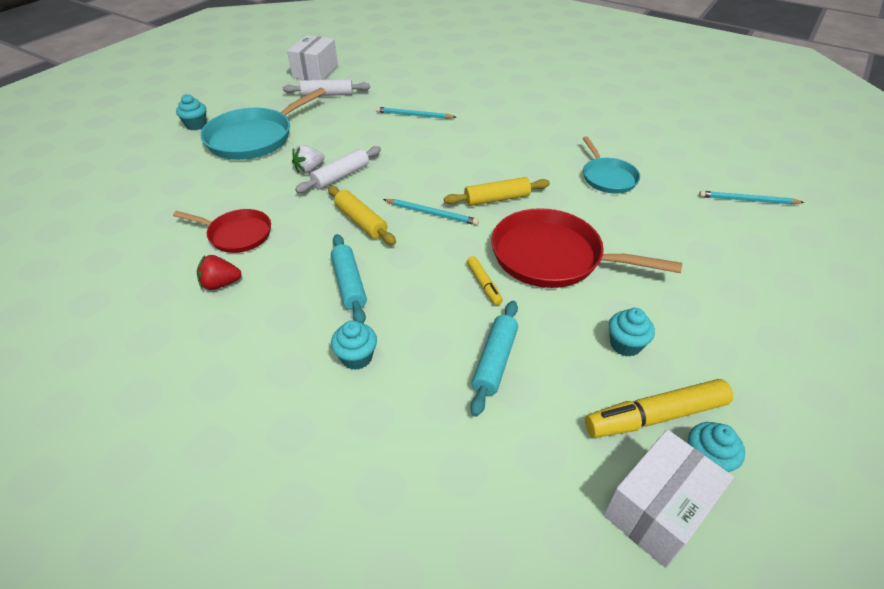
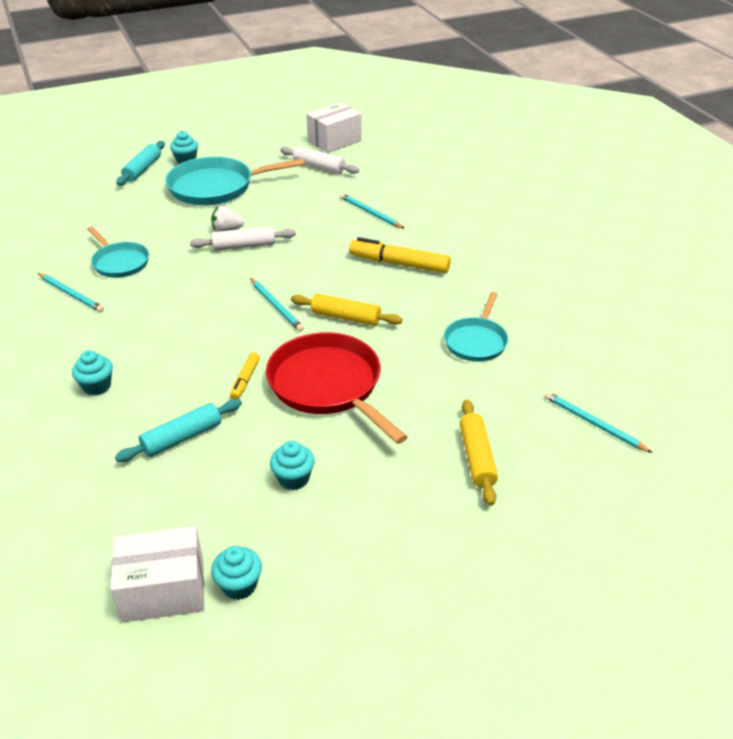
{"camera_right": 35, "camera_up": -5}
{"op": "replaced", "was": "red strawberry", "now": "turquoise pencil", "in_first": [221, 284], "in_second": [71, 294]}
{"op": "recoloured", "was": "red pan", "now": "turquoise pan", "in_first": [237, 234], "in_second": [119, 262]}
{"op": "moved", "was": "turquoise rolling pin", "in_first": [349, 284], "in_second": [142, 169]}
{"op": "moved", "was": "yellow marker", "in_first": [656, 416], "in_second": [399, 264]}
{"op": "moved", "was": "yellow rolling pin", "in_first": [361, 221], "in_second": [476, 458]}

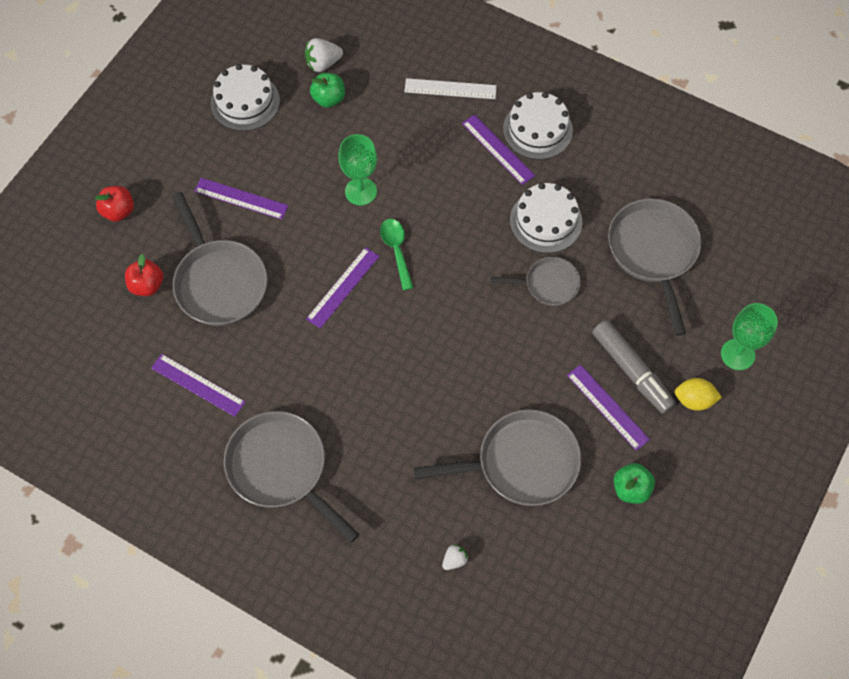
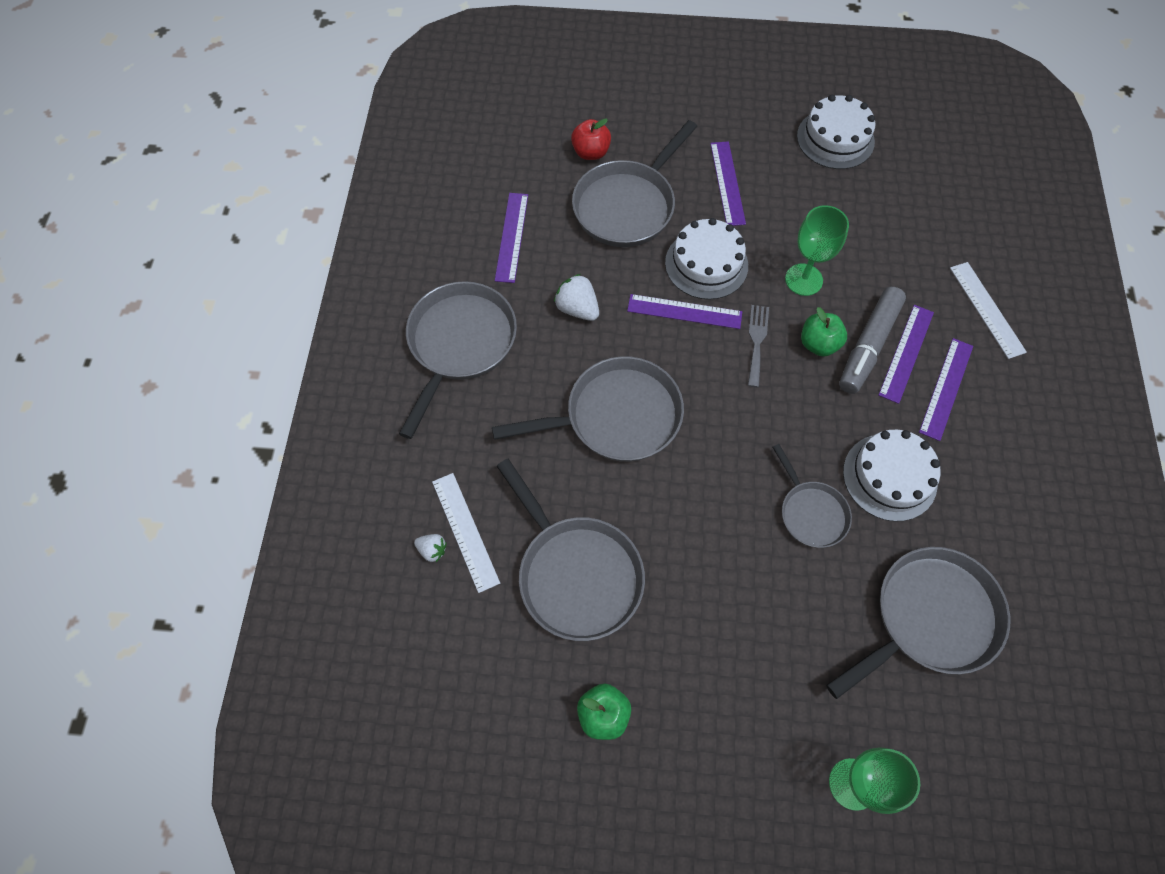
{"camera_right": 65, "camera_up": 0}
{"op": "added", "now": "white ruler", "in_second": [465, 531]}
{"op": "added", "now": "grey pan", "in_second": [615, 417]}
{"op": "moved", "was": "white strawberry", "in_first": [323, 63], "in_second": [577, 309]}
{"op": "moved", "was": "white cake", "in_first": [537, 129], "in_second": [706, 264]}
{"op": "replaced", "was": "green spoon", "now": "grey fork", "in_first": [396, 250], "in_second": [757, 342]}
{"op": "moved", "was": "green apple", "in_first": [329, 99], "in_second": [818, 344]}
{"op": "moved", "was": "grey marker", "in_first": [632, 371], "in_second": [868, 346]}
{"op": "moved", "was": "purple ruler", "in_first": [608, 407], "in_second": [906, 353]}
{"op": "removed", "was": "red apple", "in_first": [118, 211]}
{"op": "removed", "was": "yellow lemon", "in_first": [694, 400]}

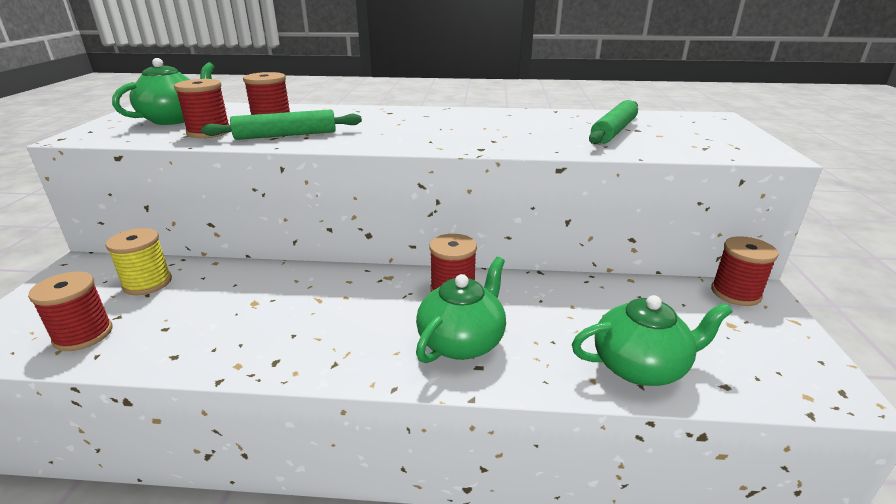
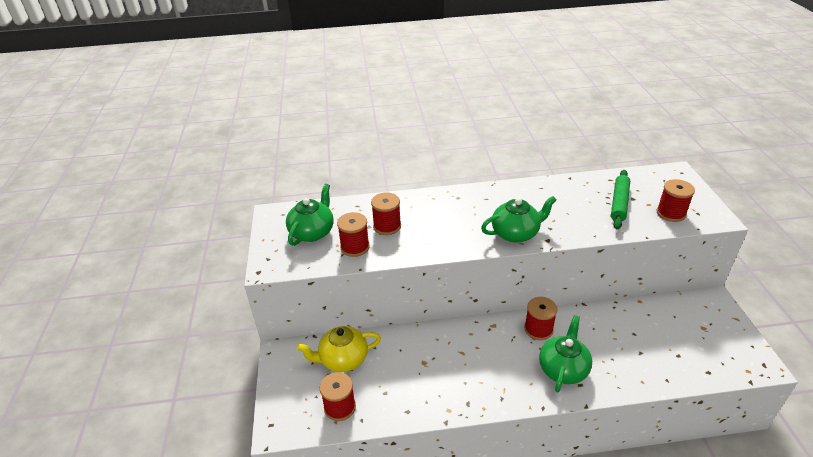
{"camera_right": -10, "camera_up": 10}
{"op": "replaced", "was": "yellow spool", "now": "yellow teapot", "in_first": [147, 283], "in_second": [343, 359]}
{"op": "moved", "was": "green teapot", "in_first": [640, 366], "in_second": [516, 233]}
{"op": "moved", "was": "red spool", "in_first": [735, 293], "in_second": [671, 213]}
{"op": "removed", "was": "green rolling pin", "in_first": [286, 135]}

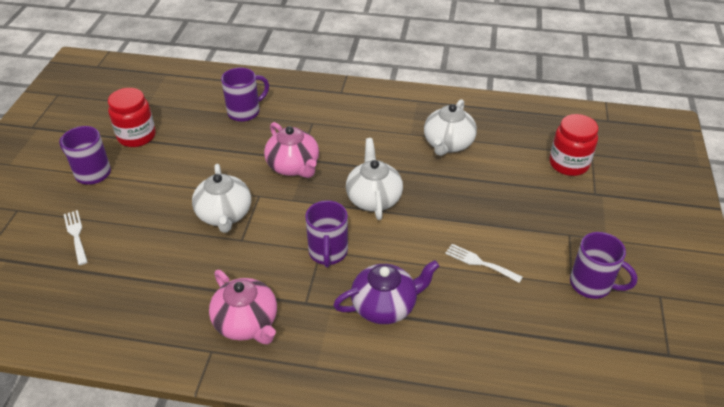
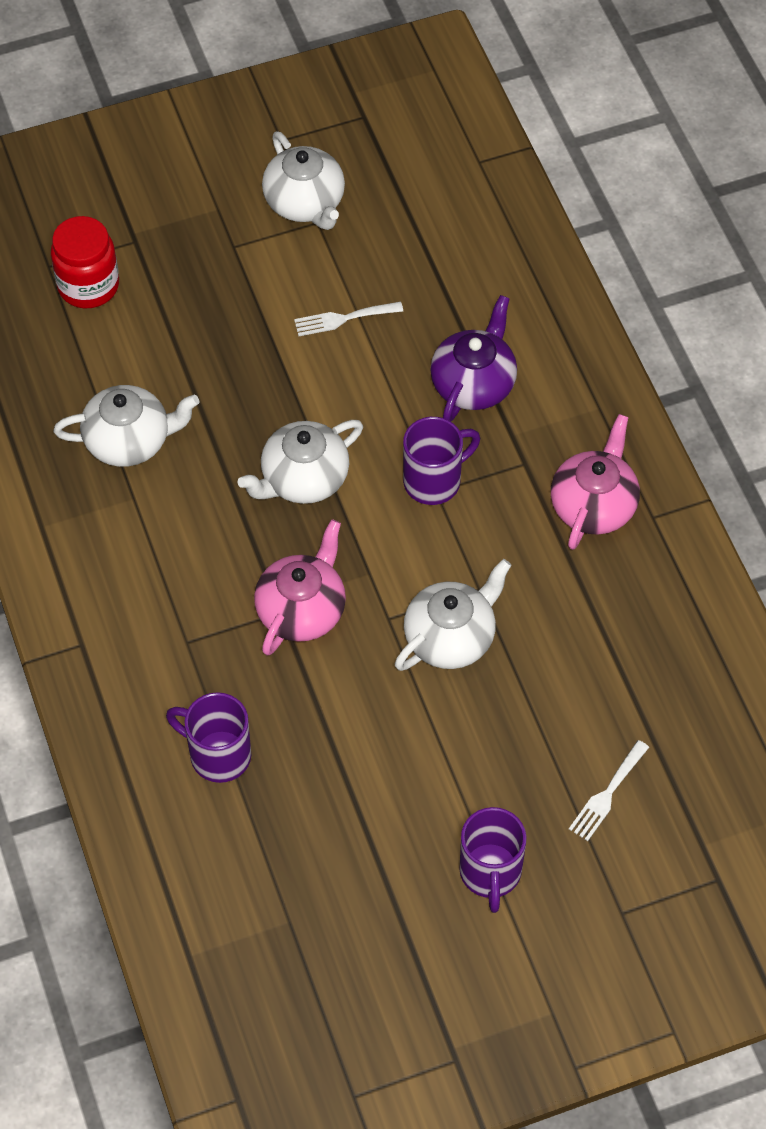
{"camera_right": -120, "camera_up": 15}
{"op": "replaced", "was": "purple mug", "now": "white teapot", "in_first": [592, 284], "in_second": [305, 203]}
{"op": "turned", "was": "white fork", "in_first": [479, 262], "in_second": [343, 319], "clockwise": 75}
{"op": "turned", "was": "purple teapot", "in_first": [385, 306], "in_second": [473, 383], "clockwise": 75}
{"op": "removed", "was": "red jar", "in_first": [137, 136]}

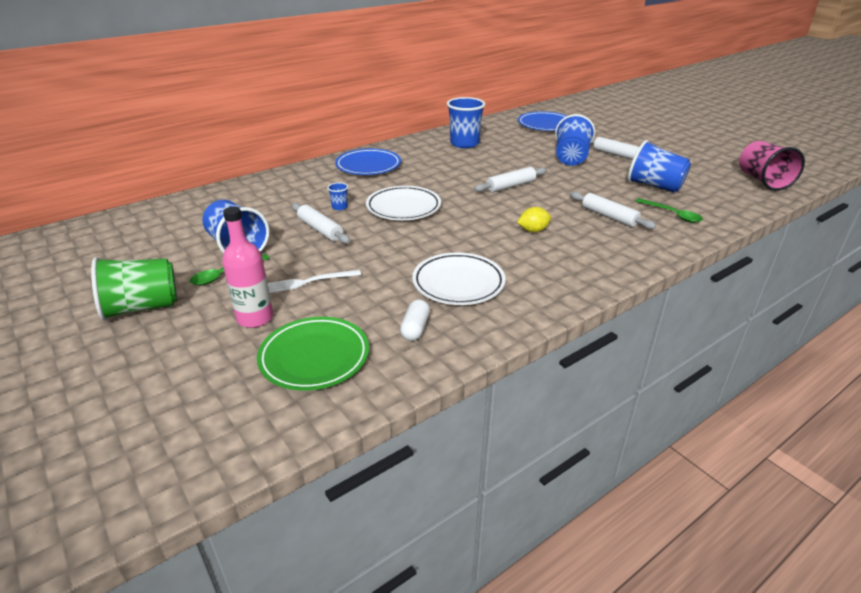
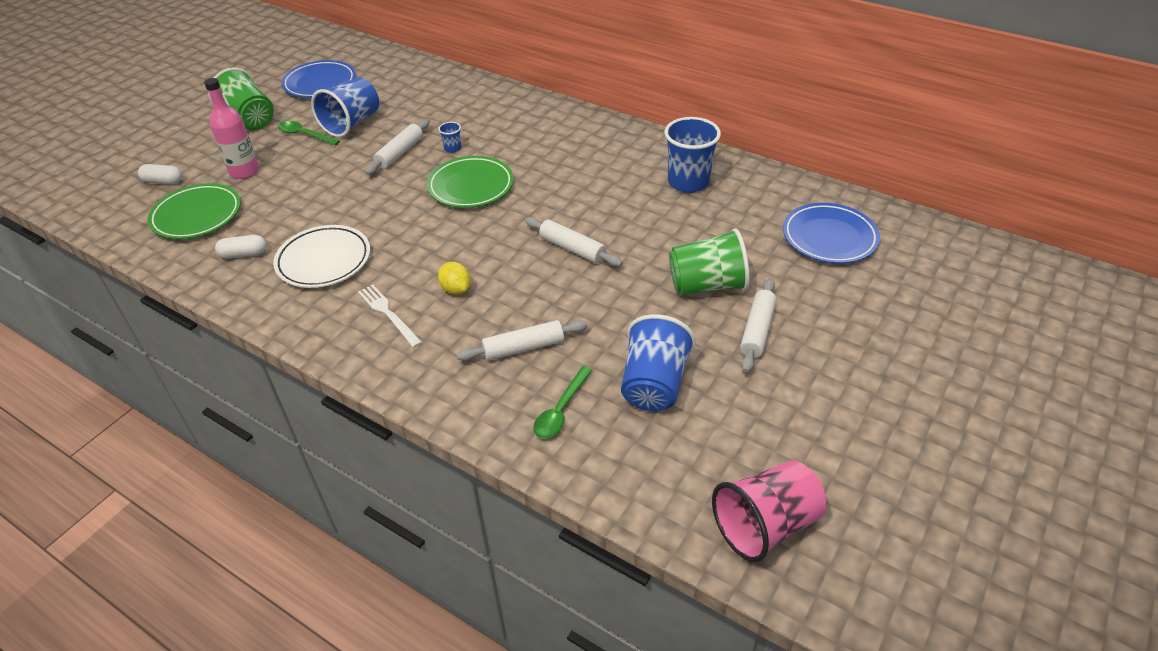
{"camera_right": 70, "camera_up": 10}
{"op": "added", "now": "white capsule", "in_second": [163, 181]}
{"op": "moved", "was": "blue plate", "in_first": [368, 166], "in_second": [320, 83]}
{"op": "moved", "was": "white fork", "in_first": [308, 282], "in_second": [388, 314]}
{"op": "recoloured", "was": "white plate", "now": "green plate", "in_first": [403, 207], "in_second": [471, 186]}
{"op": "turned", "was": "white rolling pin", "in_first": [609, 216], "in_second": [523, 347], "clockwise": 45}
{"op": "recoloured", "was": "blue cup", "now": "green cup", "in_first": [571, 158], "in_second": [707, 285]}

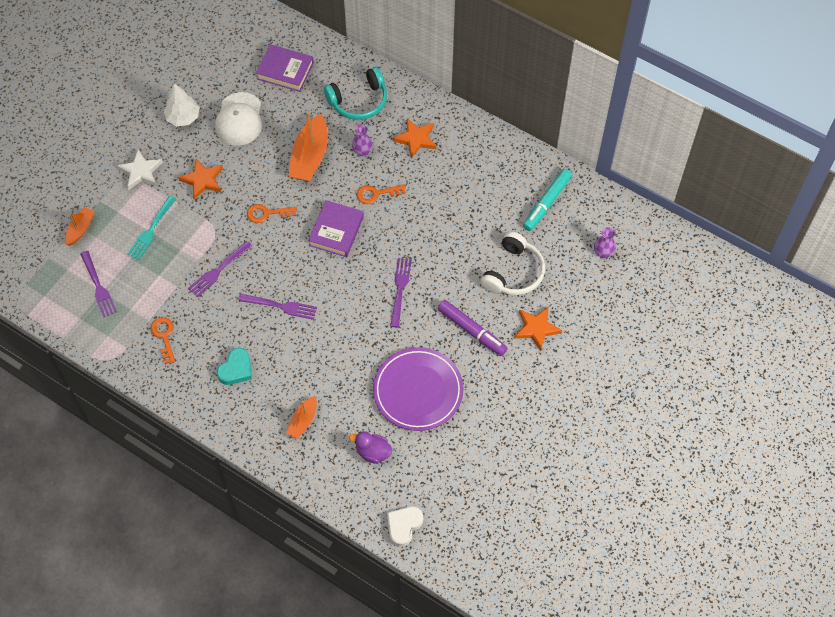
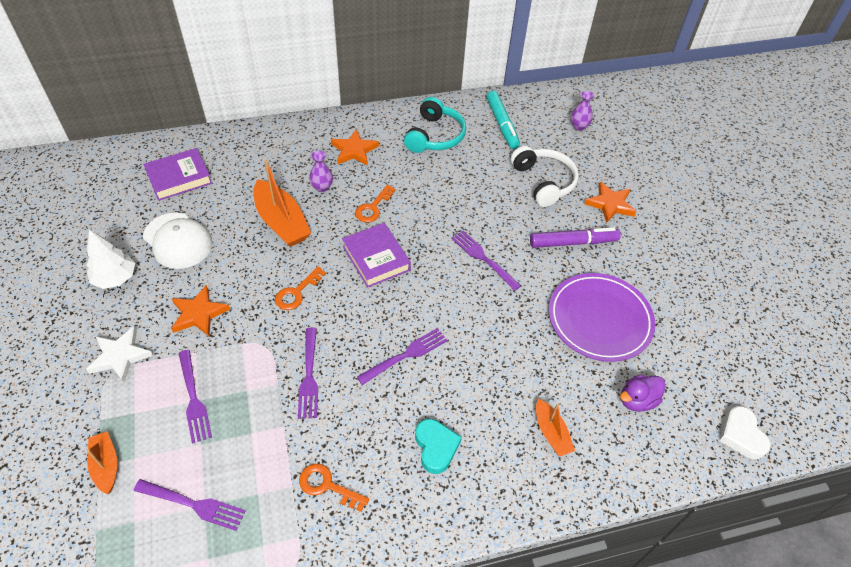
{"camera_right": -50, "camera_up": -10}
{"op": "recoloured", "was": "turquoise fork", "now": "purple fork", "in_first": [151, 229], "in_second": [193, 398]}
{"op": "moved", "was": "turquoise headphones", "in_first": [358, 101], "in_second": [435, 136]}

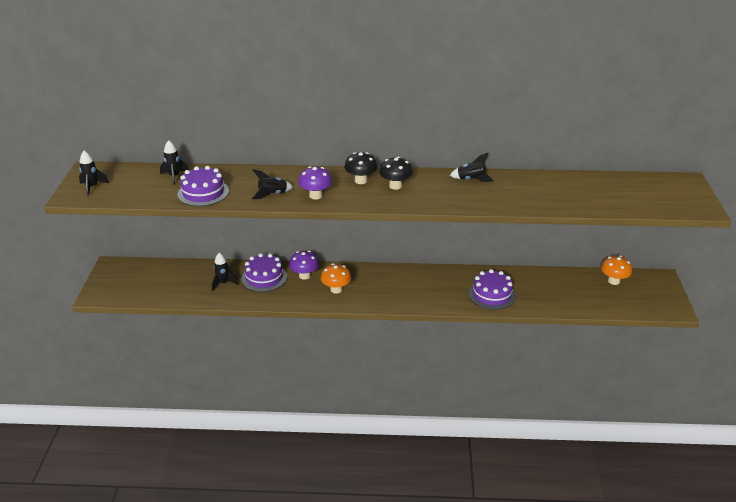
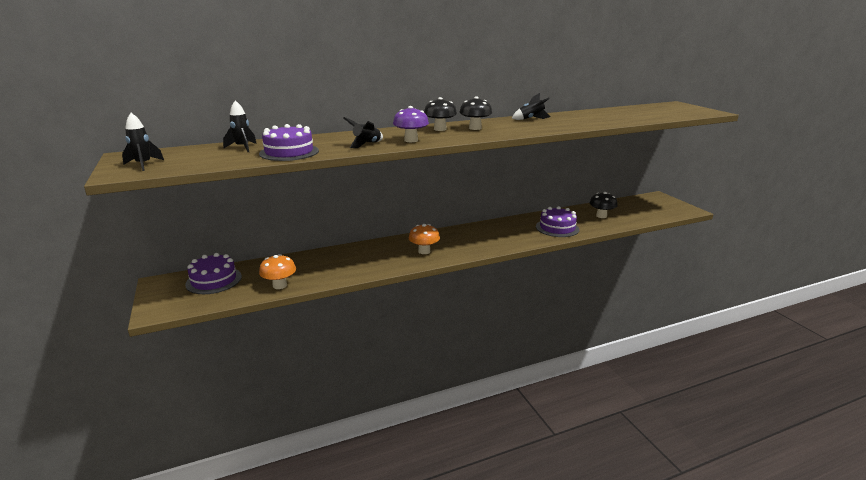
{"camera_right": -25, "camera_up": -10}
{"op": "moved", "was": "purple cake", "in_first": [264, 277], "in_second": [214, 280]}
{"op": "moved", "was": "orange mushroom", "in_first": [613, 281], "in_second": [279, 285]}
{"op": "added", "now": "black mushroom", "in_second": [601, 216]}
{"op": "removed", "was": "black rocket", "in_first": [223, 283]}
{"op": "removed", "was": "purple mushroom", "in_first": [304, 276]}

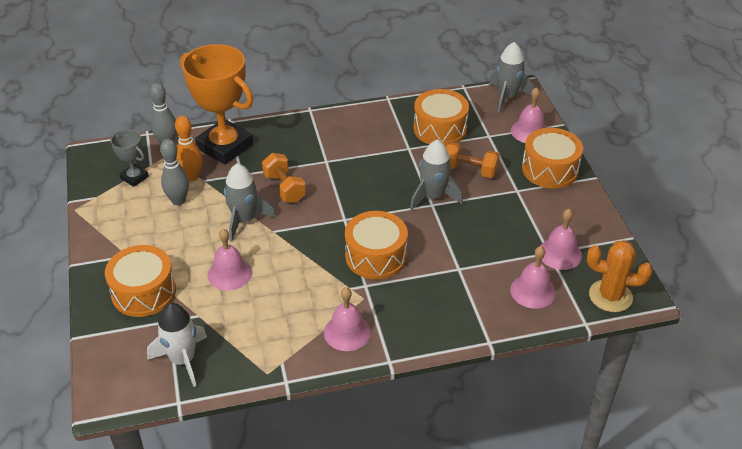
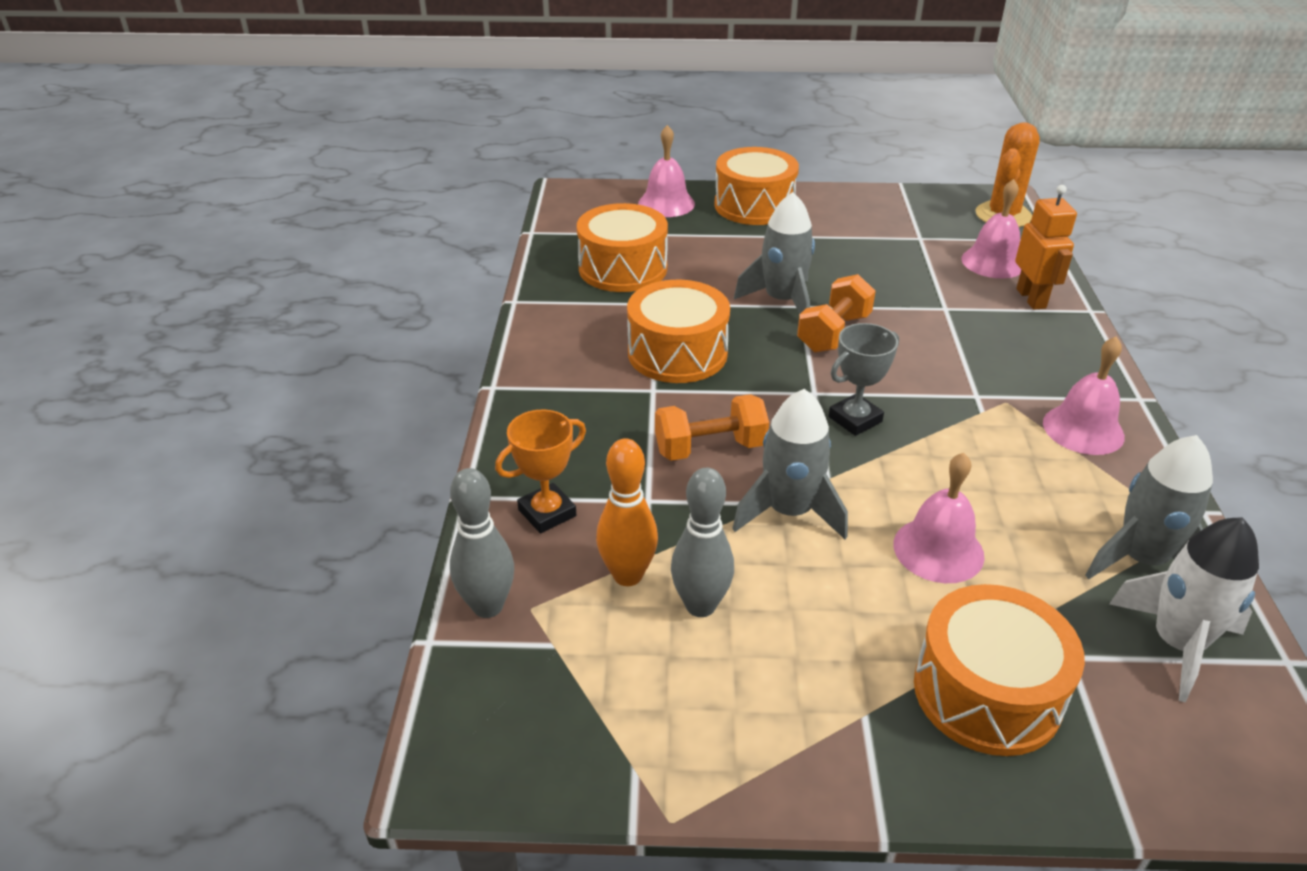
{"camera_right": -75, "camera_up": -5}
{"op": "resized", "was": "orange trophy", "in_first": [225, 146], "in_second": [547, 513], "ratio": 0.48}
{"op": "moved", "was": "orange drum", "in_first": [376, 256], "in_second": [677, 353]}
{"op": "moved", "was": "orange dumbbell", "in_first": [470, 170], "in_second": [834, 333]}
{"op": "moved", "was": "grey trophy", "in_first": [134, 177], "in_second": [855, 419]}
{"op": "added", "now": "orange robot", "in_second": [1031, 298]}
{"op": "moved", "was": "grey rocket", "in_first": [507, 97], "in_second": [1141, 560]}
{"op": "removed", "was": "pink bell", "in_first": [560, 253]}

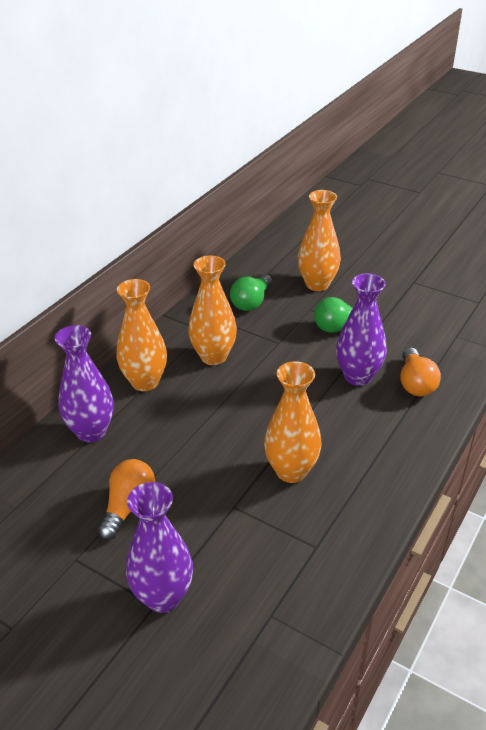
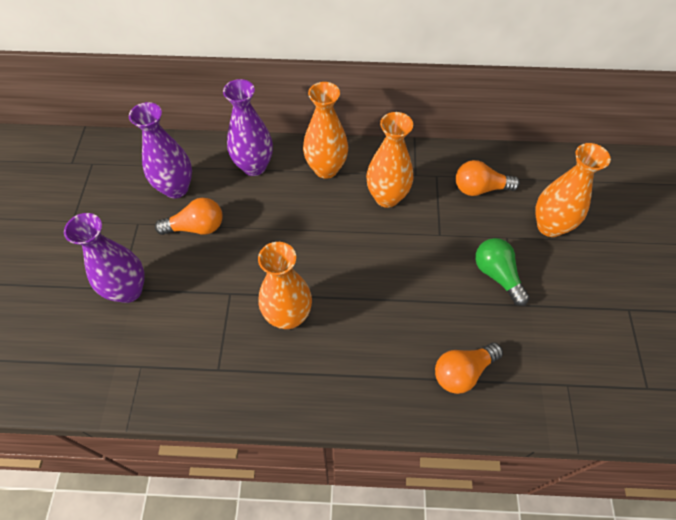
{"camera_right": 60, "camera_up": 20}
{"op": "moved", "was": "purple vase", "in_first": [358, 376], "in_second": [176, 188]}
{"op": "recoloured", "was": "green light bulb", "now": "orange light bulb", "in_first": [251, 302], "in_second": [480, 188]}

